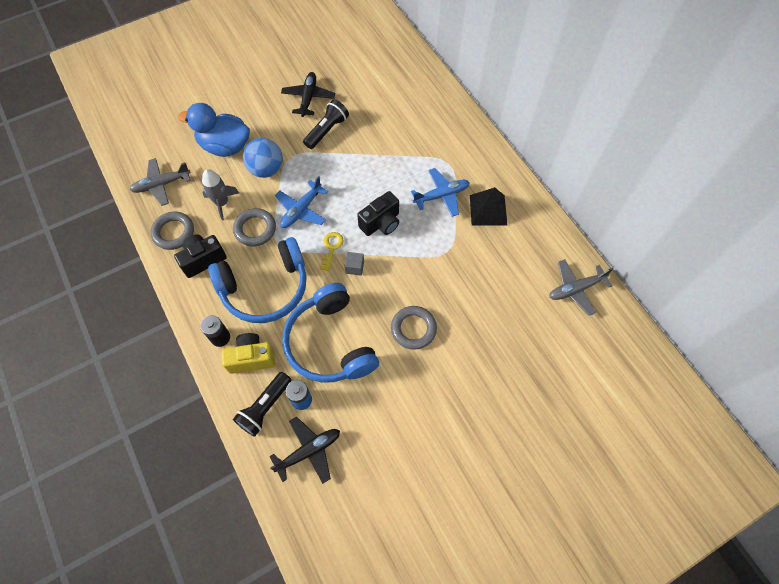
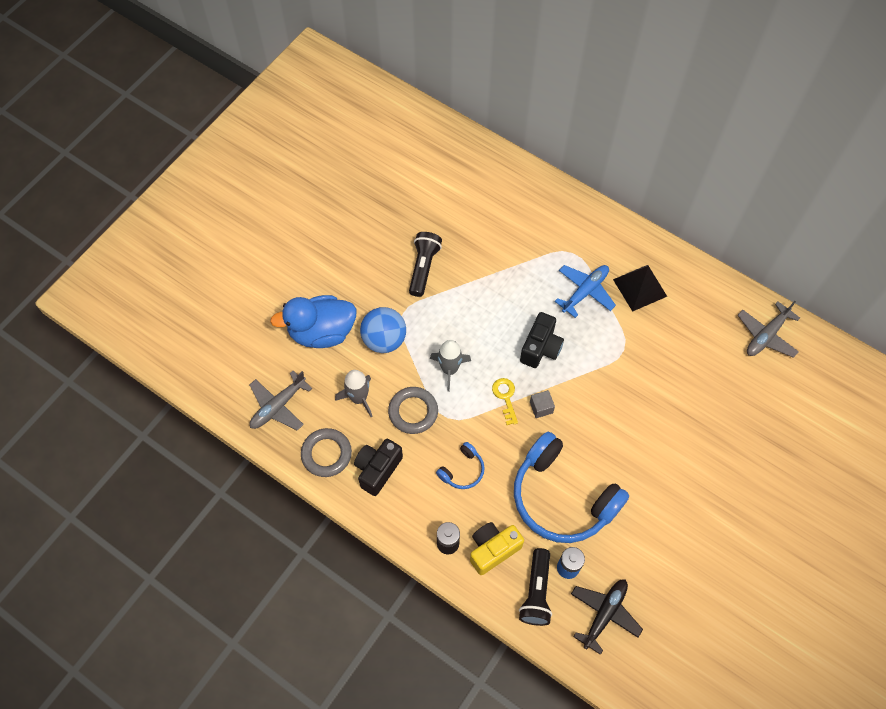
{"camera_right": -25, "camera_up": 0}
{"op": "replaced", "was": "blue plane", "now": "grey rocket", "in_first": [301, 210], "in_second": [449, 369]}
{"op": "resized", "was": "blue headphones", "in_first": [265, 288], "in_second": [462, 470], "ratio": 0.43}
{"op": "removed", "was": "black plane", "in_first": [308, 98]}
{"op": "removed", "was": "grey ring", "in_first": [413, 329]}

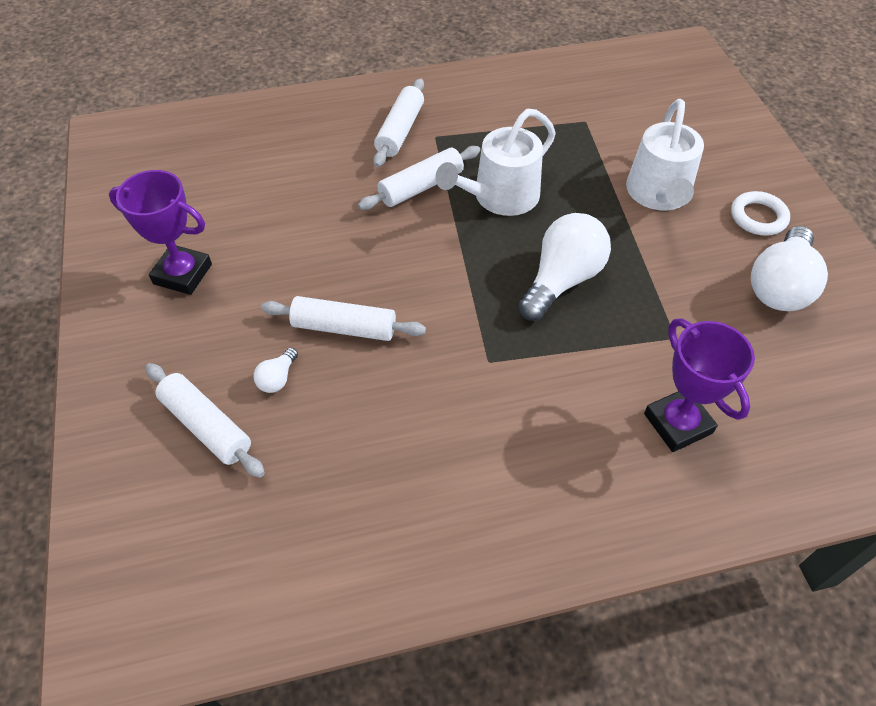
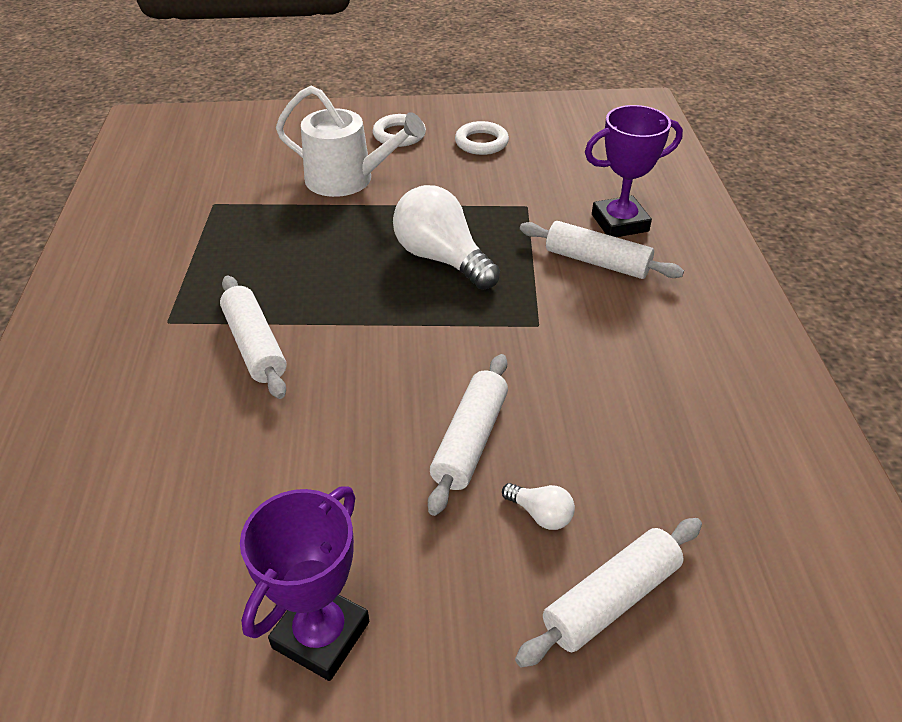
{"camera_right": -80, "camera_up": -10}
{"op": "replaced", "was": "white light bulb", "now": "white ring", "in_first": [780, 286], "in_second": [481, 142]}
{"op": "moved", "was": "white rolling pin", "in_first": [400, 131], "in_second": [597, 262]}
{"op": "removed", "was": "white watering can", "in_first": [500, 197]}

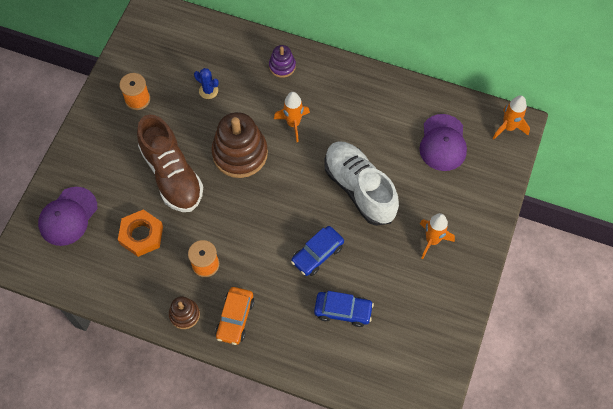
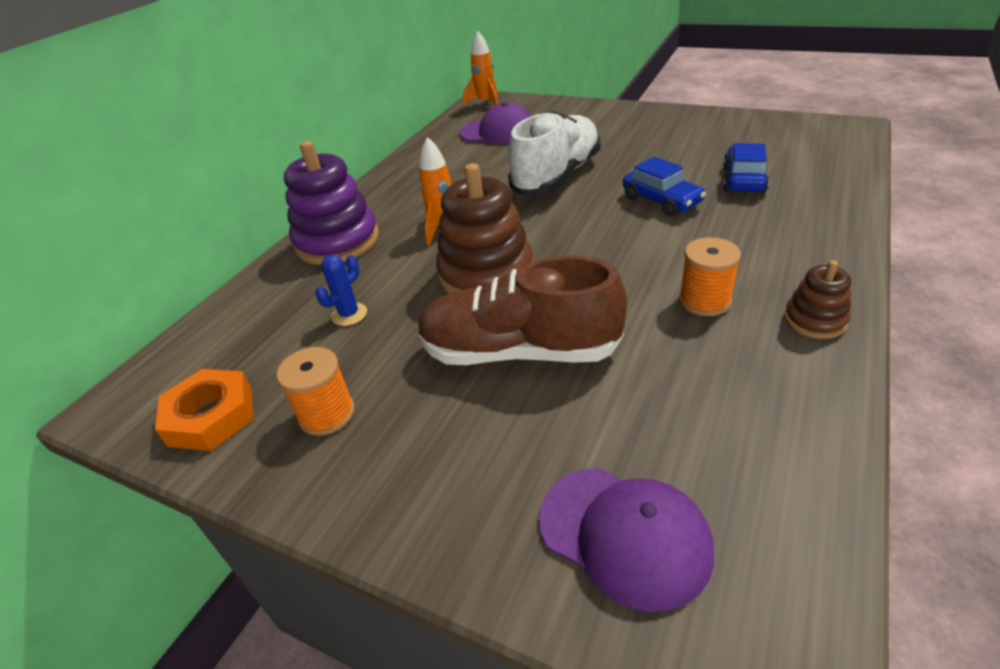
{"camera_right": -80, "camera_up": -25}
{"op": "moved", "was": "orange nut", "in_first": [141, 235], "in_second": [211, 416]}
{"op": "resized", "was": "purple stacking toy", "in_first": [282, 66], "in_second": [337, 241], "ratio": 1.97}
{"op": "turned", "was": "brown shoe", "in_first": [172, 175], "in_second": [519, 351], "clockwise": -150}
{"op": "turned", "was": "white shoe", "in_first": [359, 188], "in_second": [557, 176], "clockwise": 150}
{"op": "removed", "was": "orange car", "in_first": [235, 318]}
{"op": "removed", "was": "orange rocket", "in_first": [432, 240]}

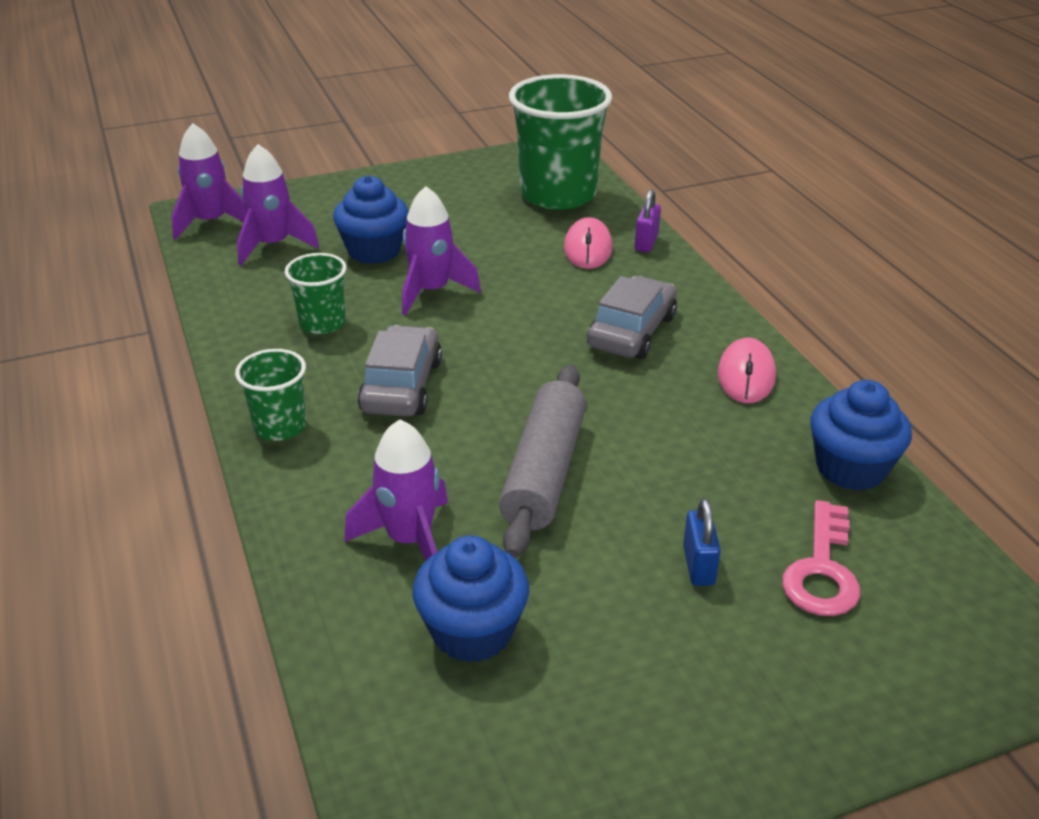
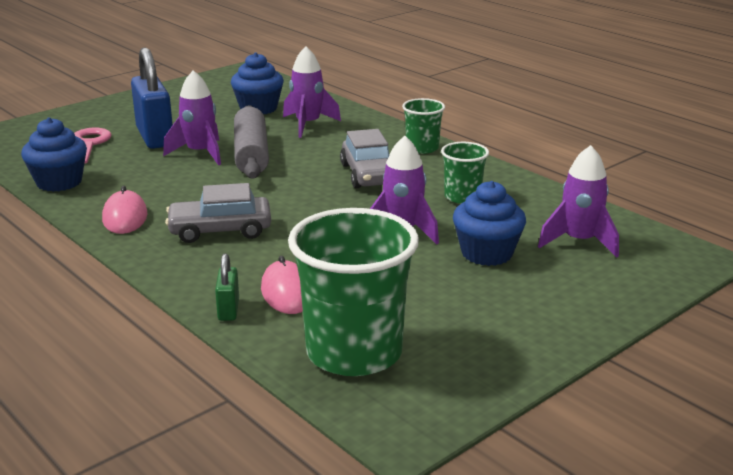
{"camera_right": 160, "camera_up": -10}
{"op": "resized", "was": "blue padlock", "in_first": [698, 565], "in_second": [155, 137], "ratio": 2.08}
{"op": "moved", "was": "purple rocket", "in_first": [211, 222], "in_second": [200, 153]}
{"op": "turned", "was": "grey car", "in_first": [632, 331], "in_second": [220, 230], "clockwise": 75}
{"op": "recoloured", "was": "purple padlock", "now": "green padlock", "in_first": [646, 243], "in_second": [228, 310]}

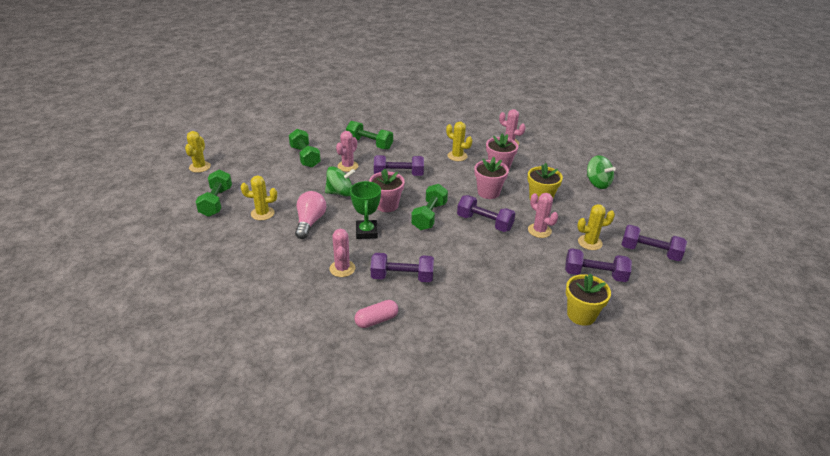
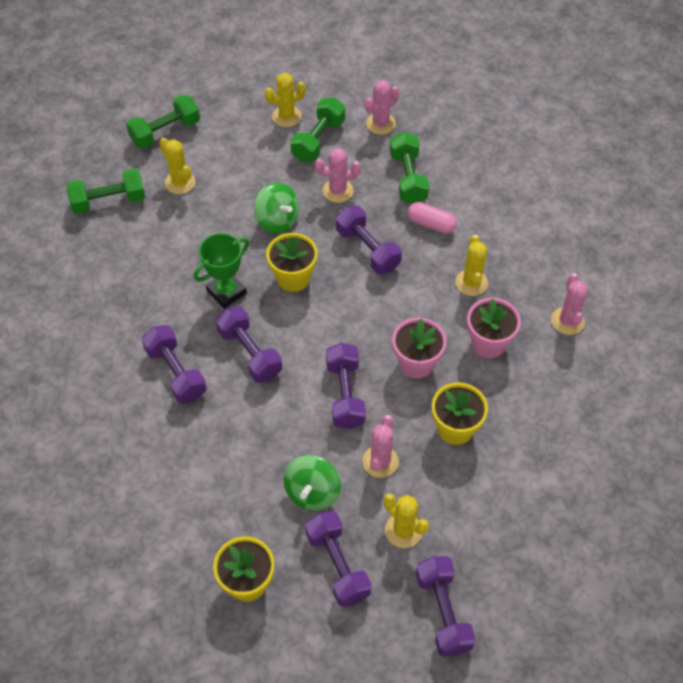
{"camera_right": 55, "camera_up": 20}
{"op": "moved", "was": "green dumbbell", "in_first": [429, 216], "in_second": [109, 201]}
{"op": "added", "now": "purple dumbbell", "in_second": [250, 353]}
{"op": "moved", "was": "yellow cactus", "in_first": [200, 167], "in_second": [286, 116]}
{"op": "recoloured", "was": "pink flower pot", "now": "yellow flower pot", "in_first": [386, 205], "in_second": [293, 278]}
{"op": "moved", "was": "green spinning top", "in_first": [597, 183], "in_second": [312, 492]}
{"op": "moved", "was": "pink cactus", "in_first": [342, 268], "in_second": [380, 124]}
{"op": "moved", "was": "pink capsule", "in_first": [376, 320], "in_second": [431, 224]}
{"op": "removed", "was": "pink light bulb", "in_first": [310, 222]}

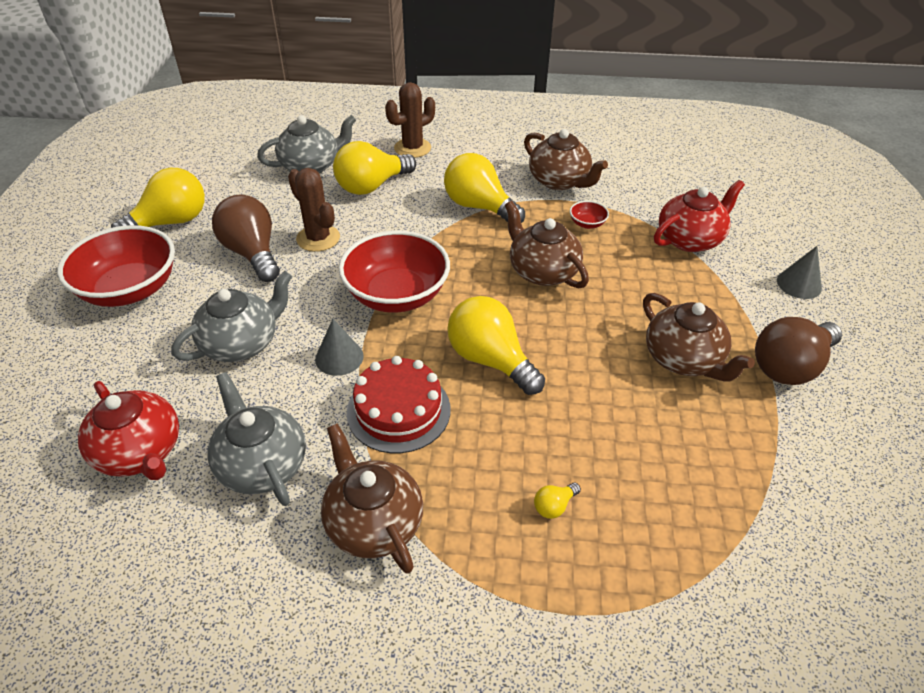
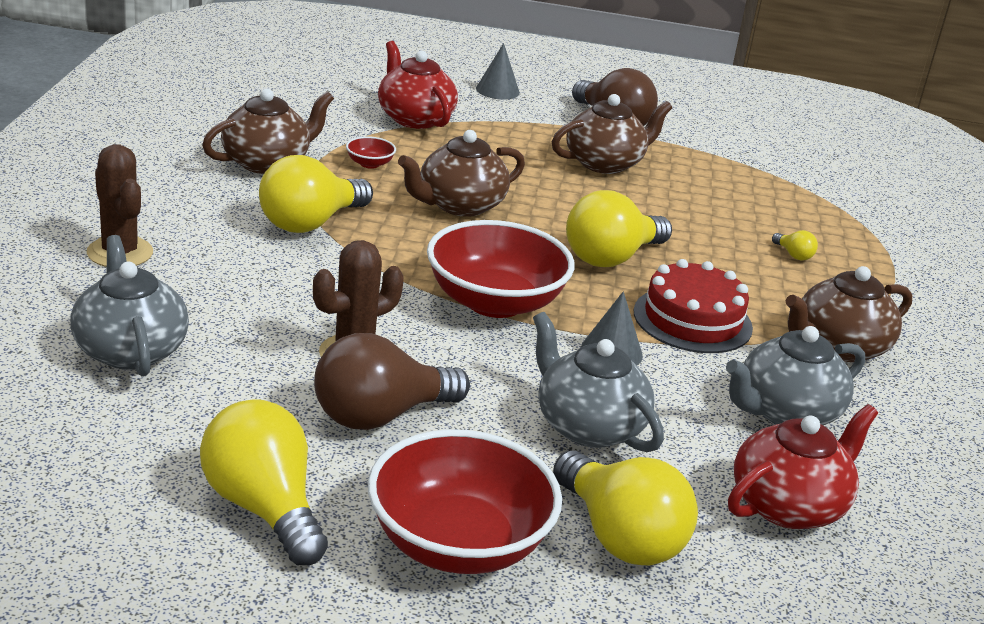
{"camera_right": -90, "camera_up": -15}
{"op": "moved", "was": "yellow light bulb", "in_first": [371, 186], "in_second": [619, 536]}

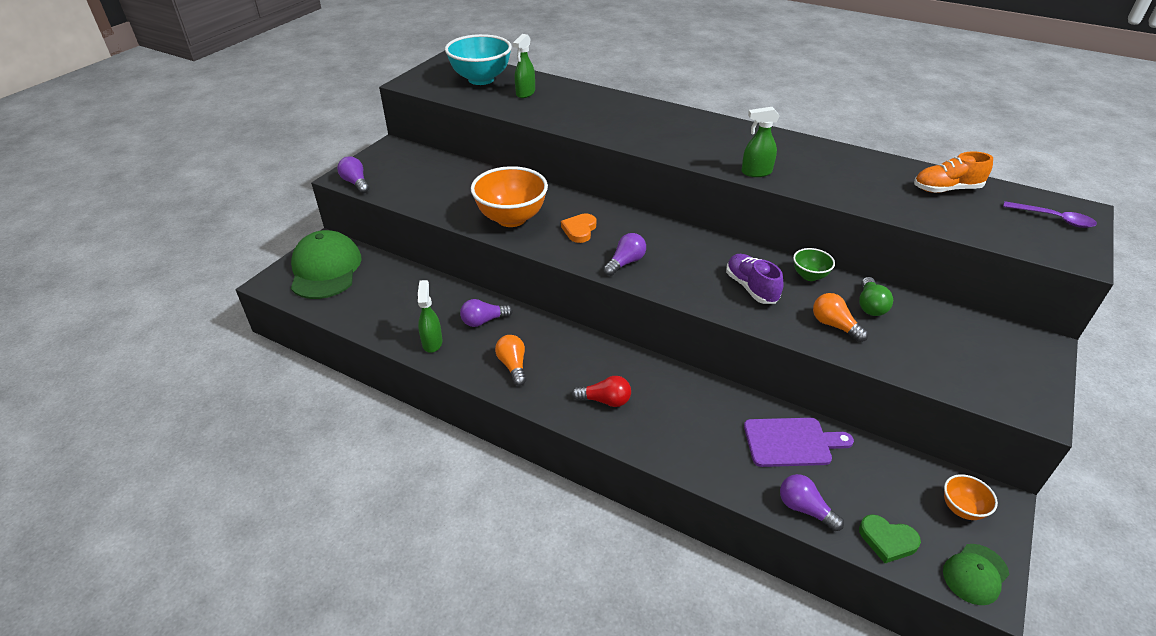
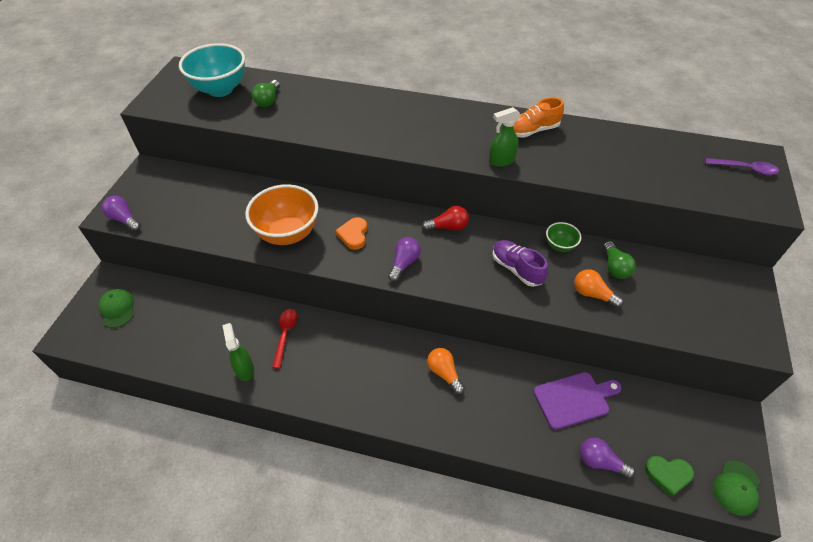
{"camera_right": -15, "camera_up": 10}
{"op": "resized", "was": "green cap", "in_first": [325, 269], "in_second": [117, 309], "ratio": 0.51}
{"op": "replaced", "was": "green spray bottle", "now": "green light bulb", "in_first": [525, 93], "in_second": [268, 100]}
{"op": "replaced", "was": "purple light bulb", "now": "red spoon", "in_first": [484, 321], "in_second": [285, 335]}
{"op": "moved", "was": "red light bulb", "in_first": [605, 400], "in_second": [448, 227]}
{"op": "moved", "was": "orange light bulb", "in_first": [513, 366], "in_second": [444, 373]}
{"op": "moved", "was": "orange shoe", "in_first": [946, 189], "in_second": [532, 131]}
{"op": "removed", "was": "orange bowl", "in_first": [961, 509]}

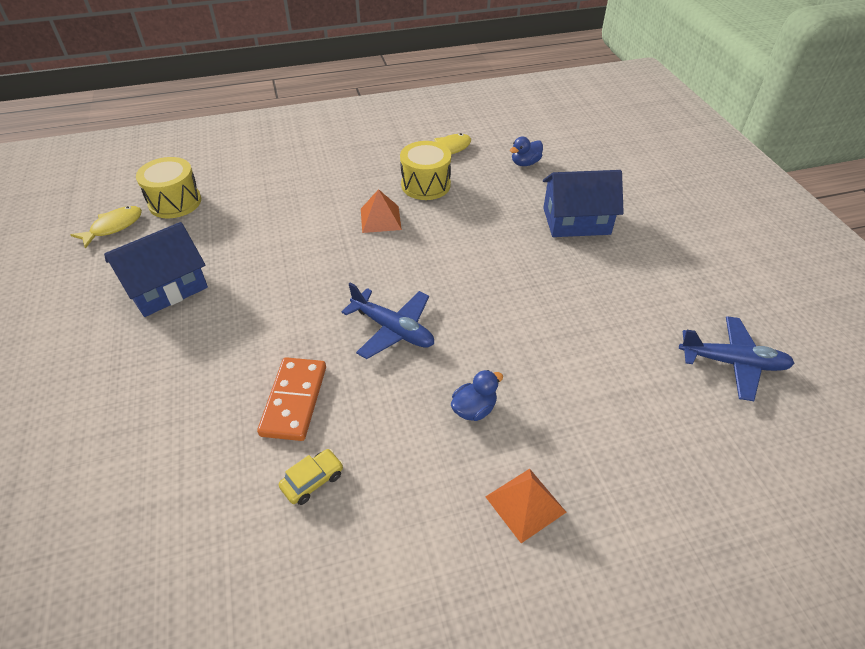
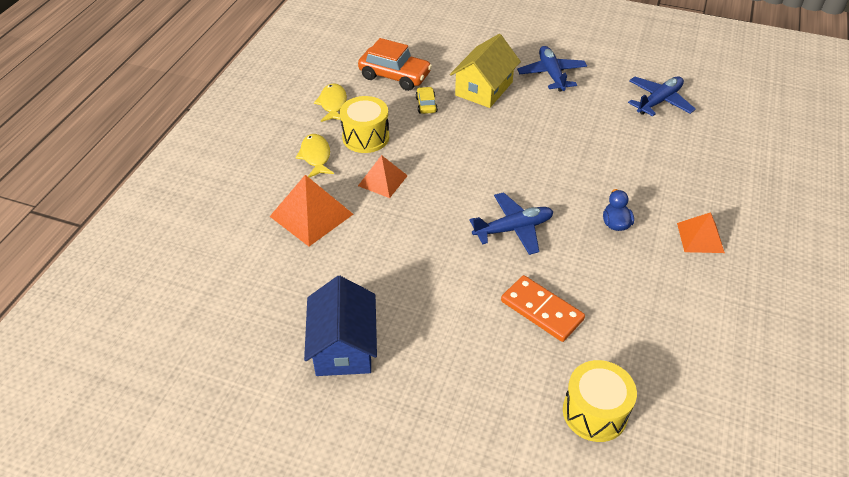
{"camera_right": -55, "camera_up": 0}
{"op": "added", "now": "orange pyramid", "in_second": [311, 215]}
{"op": "moved", "was": "yellow fish", "in_first": [113, 227], "in_second": [316, 156]}
{"op": "replaced", "was": "blue duck", "now": "orange car", "in_first": [525, 163], "in_second": [395, 76]}
{"op": "moved", "was": "yellow car", "in_first": [313, 481], "in_second": [426, 105]}
{"op": "recoloured", "was": "blue house", "now": "yellow house", "in_first": [576, 221], "in_second": [484, 88]}
{"op": "added", "now": "blue plane", "in_second": [551, 74]}
{"op": "moved", "was": "yellow drum", "in_first": [175, 202], "in_second": [595, 412]}

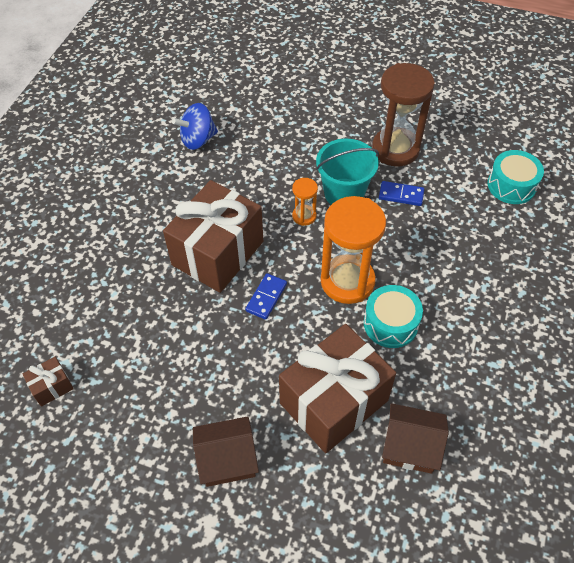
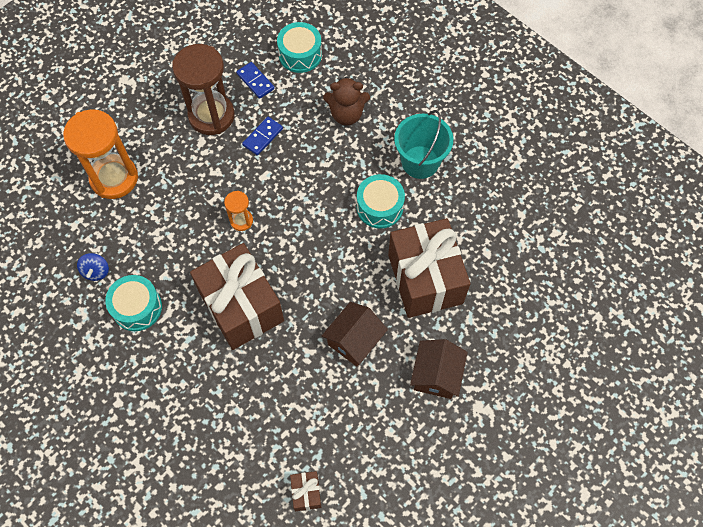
{"camera_right": -65, "camera_up": 10}
{"op": "moved", "was": "orange hourglass", "in_first": [347, 281], "in_second": [114, 178]}
{"op": "resized", "was": "blue spinning top", "in_first": [198, 140], "in_second": [96, 271], "ratio": 0.64}
{"op": "added", "now": "turquoise drum", "in_second": [137, 307]}
{"op": "moved", "was": "blue domino", "in_first": [266, 297], "in_second": [255, 81]}
{"op": "moved", "was": "brown house", "in_first": [410, 446], "in_second": [354, 340]}
{"op": "added", "now": "brown teddy bear", "in_second": [346, 114]}
{"op": "moved", "was": "turquoise bucket", "in_first": [344, 193], "in_second": [420, 162]}

